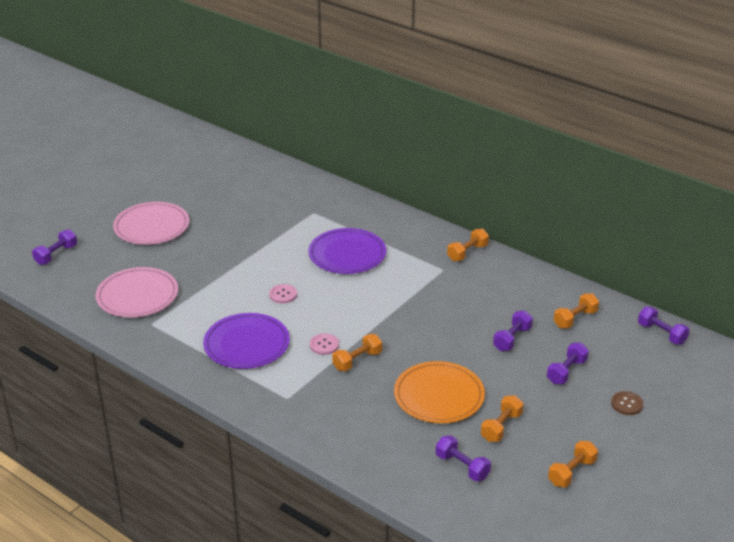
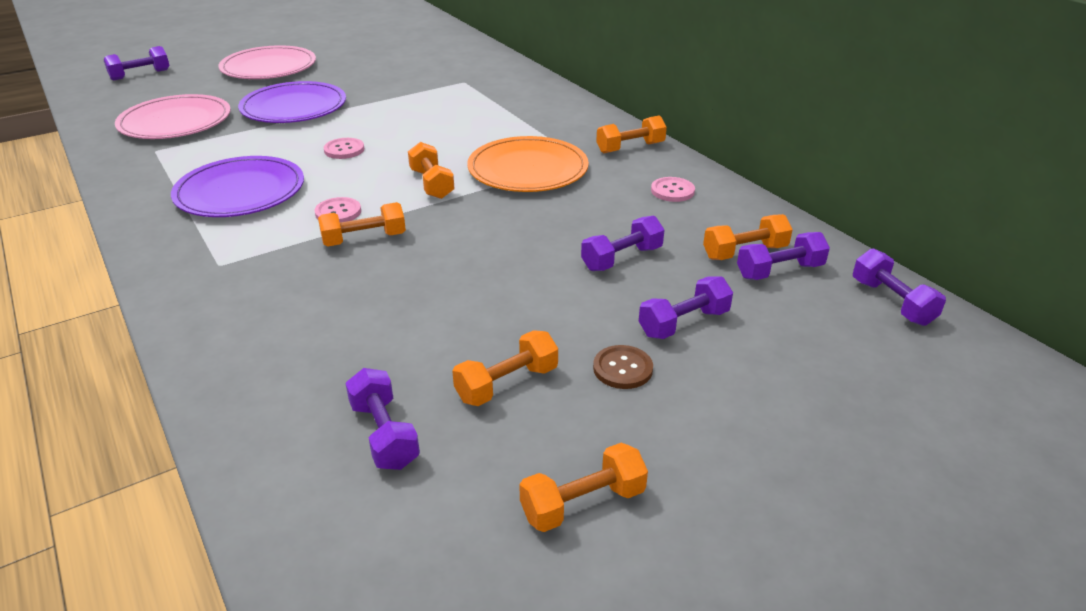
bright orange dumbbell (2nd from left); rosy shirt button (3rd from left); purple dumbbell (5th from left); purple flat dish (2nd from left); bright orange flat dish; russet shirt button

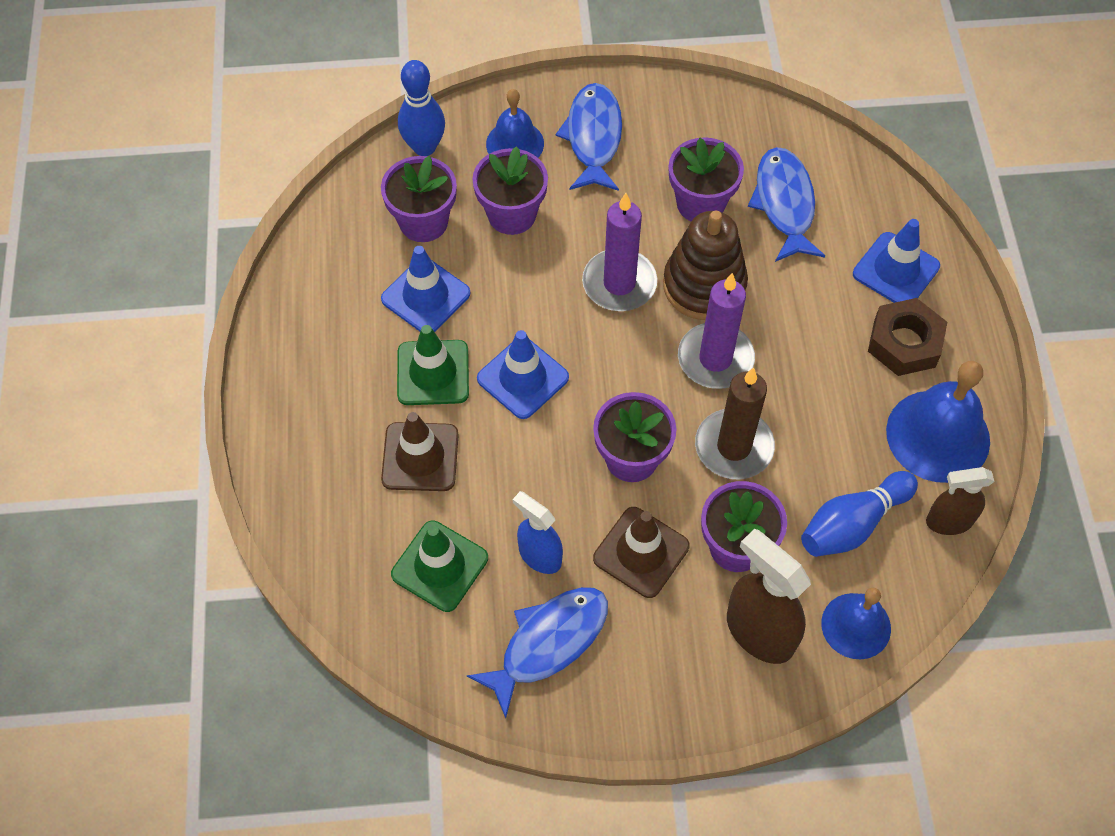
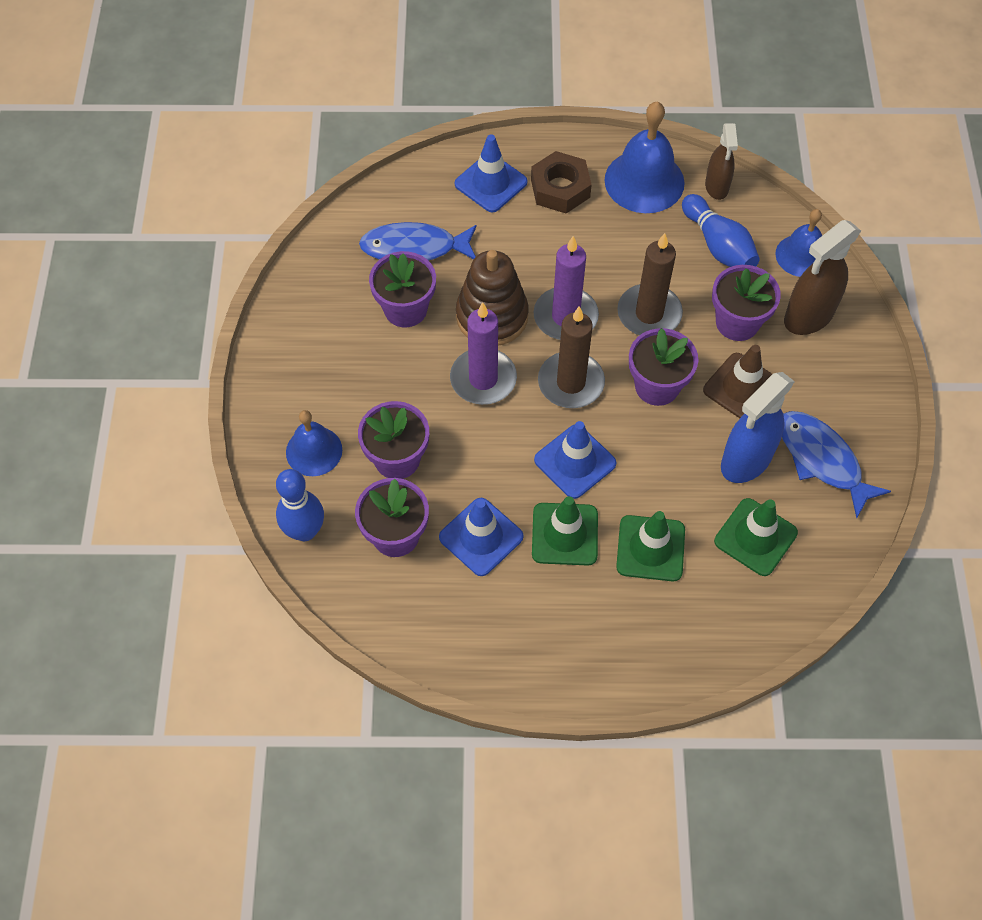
royal blue toy fish (2nd from left in the first image); russet candle (1st from left); leaf-green road cone (2nd from left); royal blue sprayer

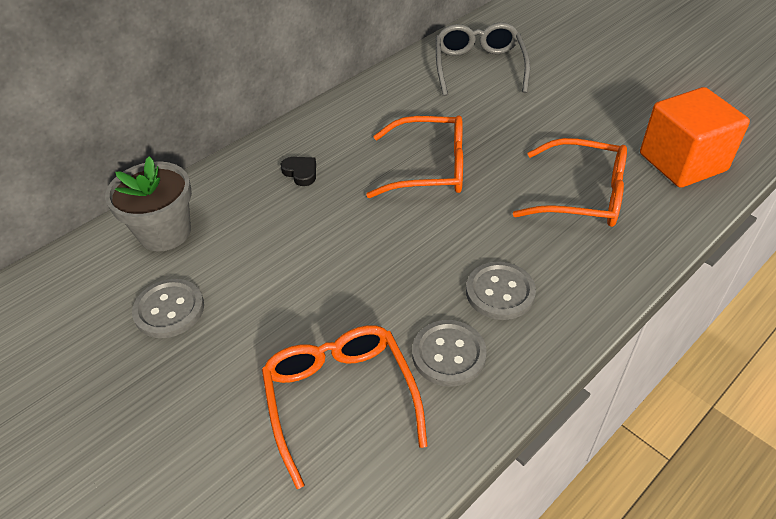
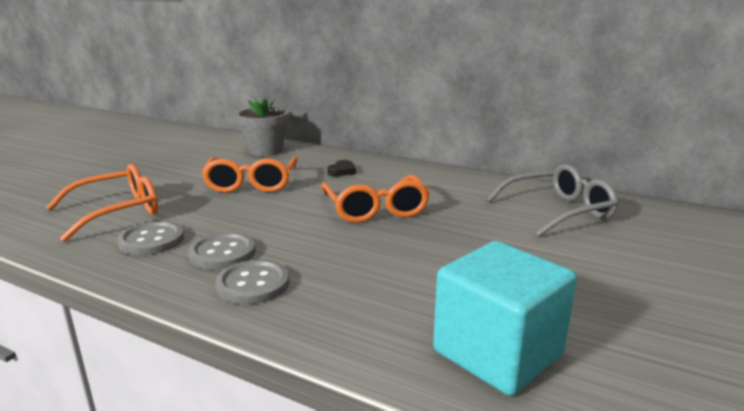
grey shirt button (3rd from left); bright orange glasses (2nd from left); teal cube

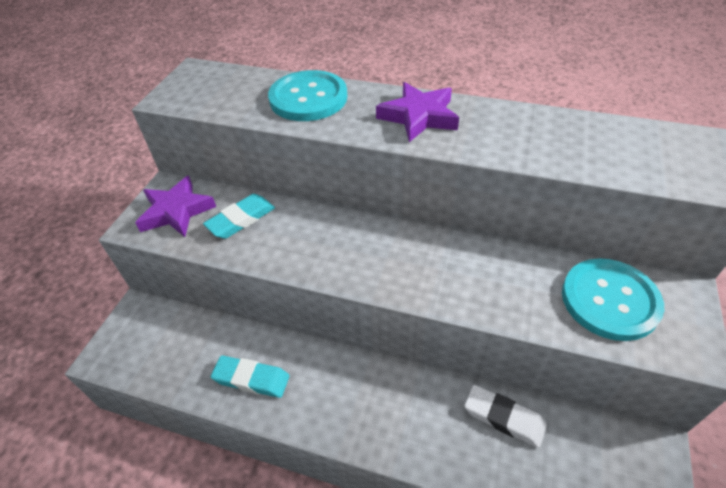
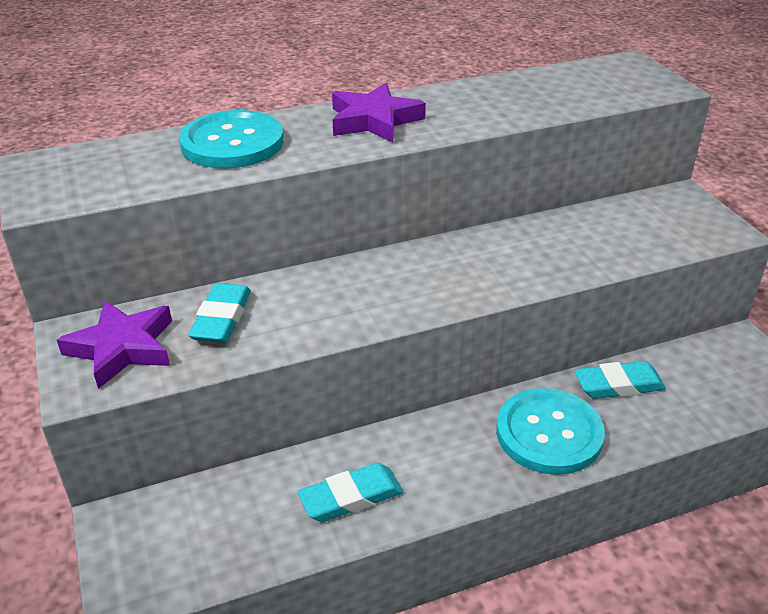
teal shirt button (2nd from left); teal gum eraser (3rd from left)

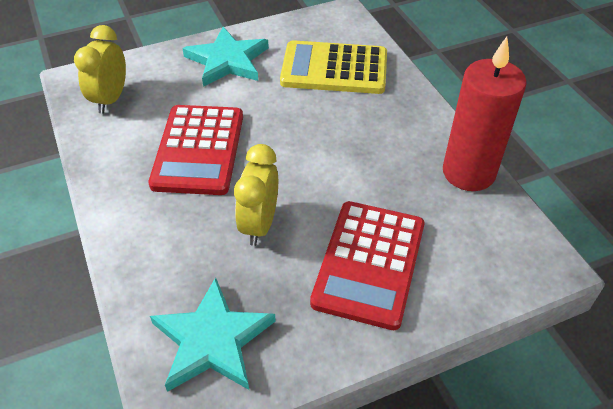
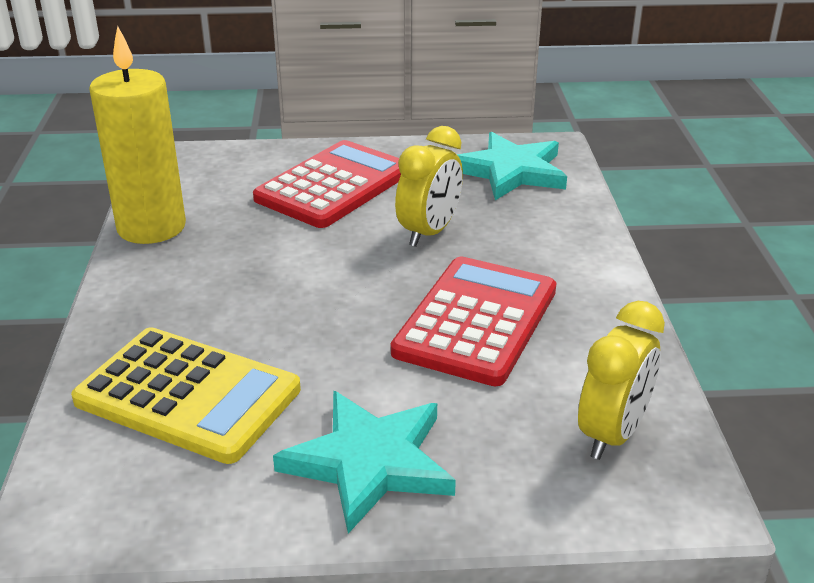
yellow candle

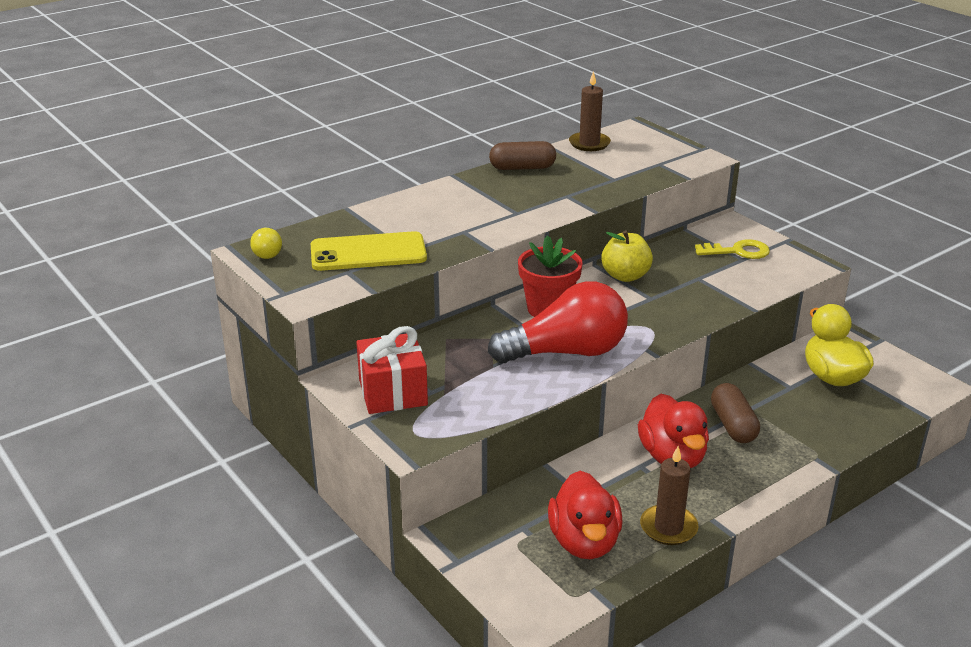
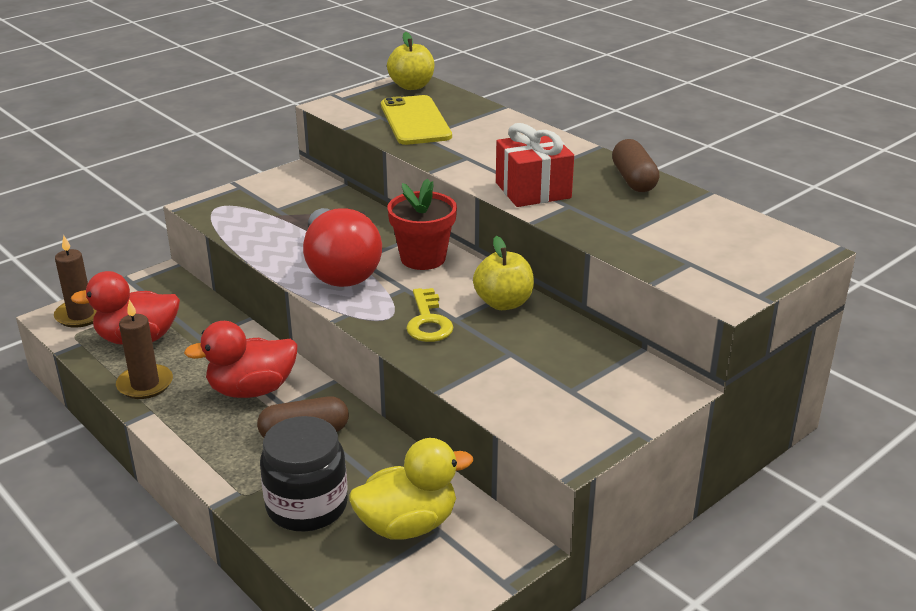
jet-black preserve jar; scarlet gift; russet candle (1st from left); yellow door key; yellow apple (1st from left)

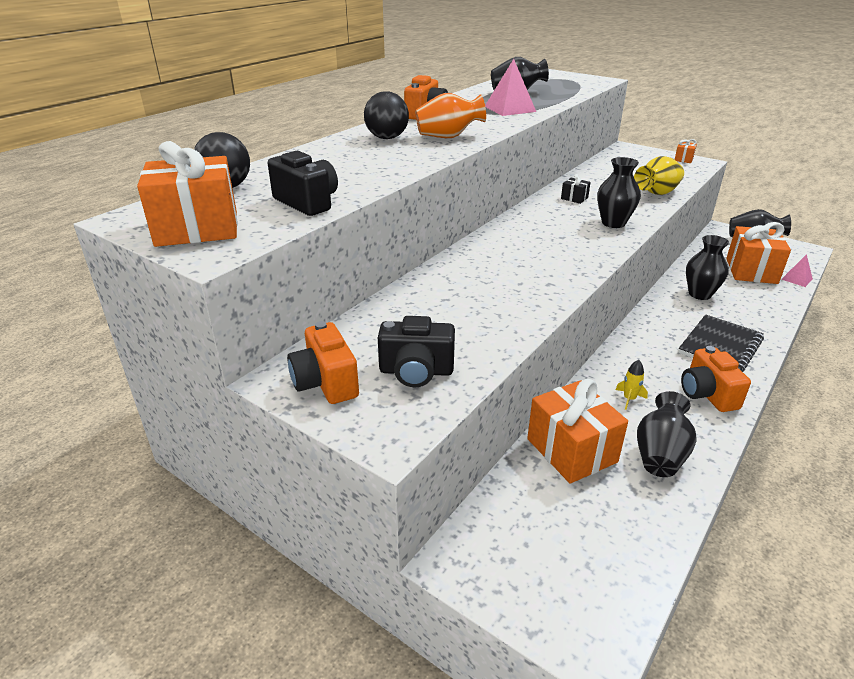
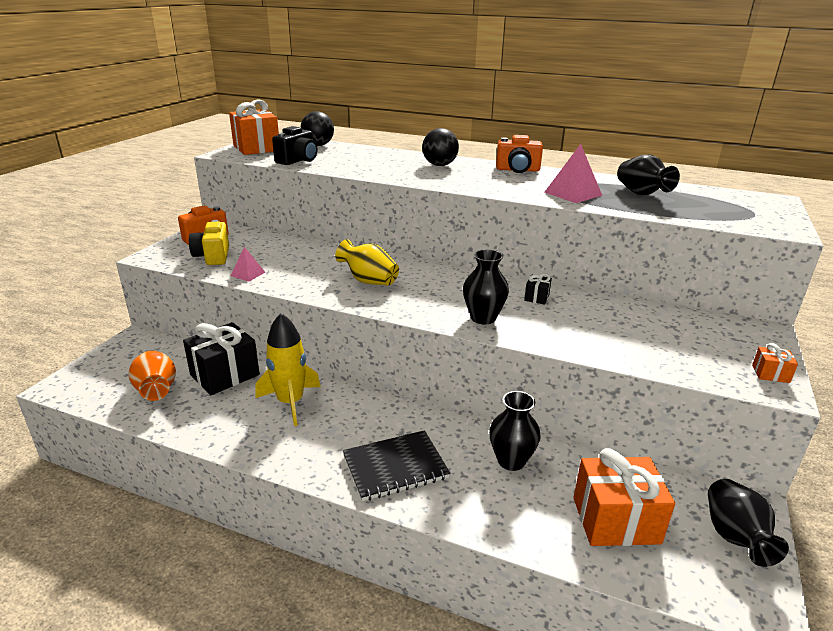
jet-black flower vase (3rd from left in the first image); bright orange photo camera (3rd from left in the first image); bright orange flower vase; yellow flower vase; rosy pyramid shape (1st from left); yellow photo camera; jet-black gift (1st from left); jet-black notepad; yellow rocket

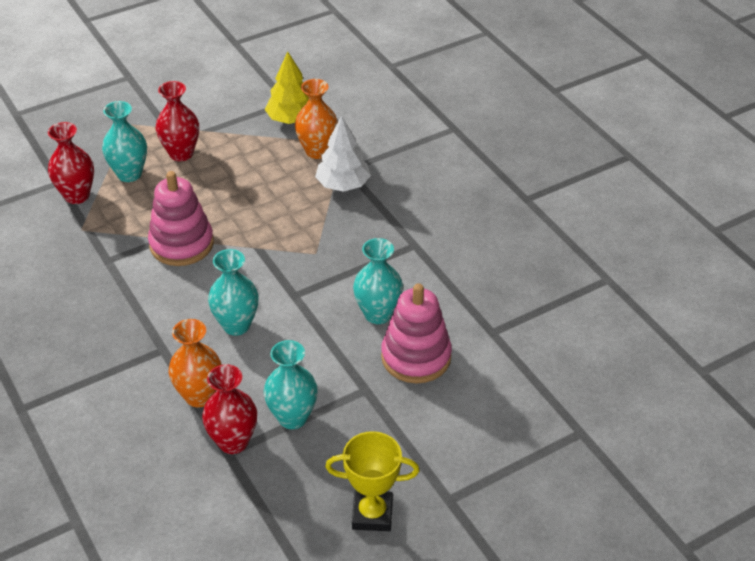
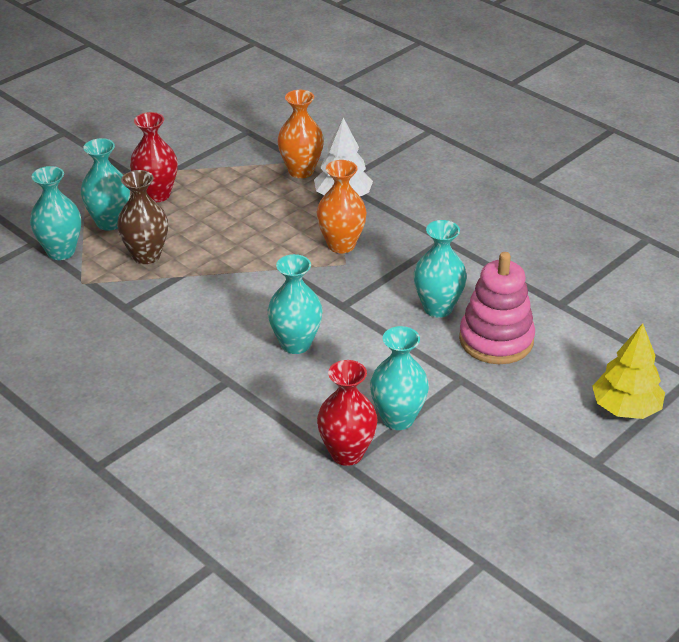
rosy stacking toy (1st from left in the first image); yellow prize cup; russet flower vase; bright orange flower vase (2nd from left); yellow toy tree; teal flower vase (1st from left)

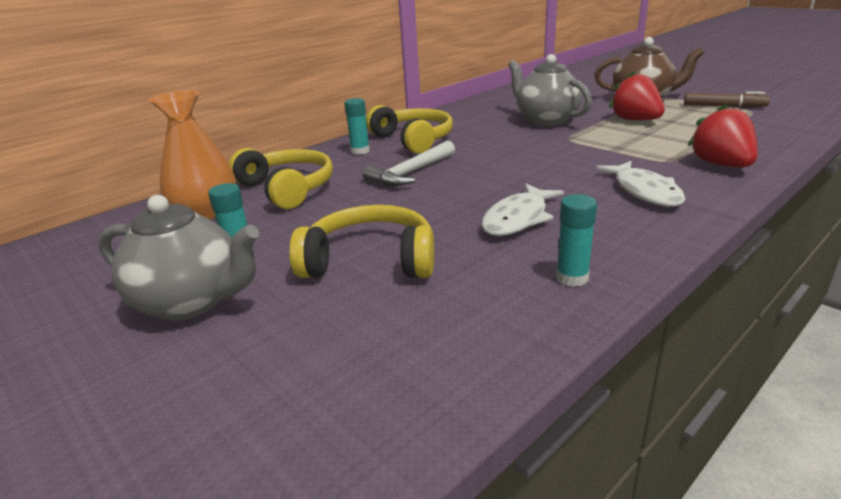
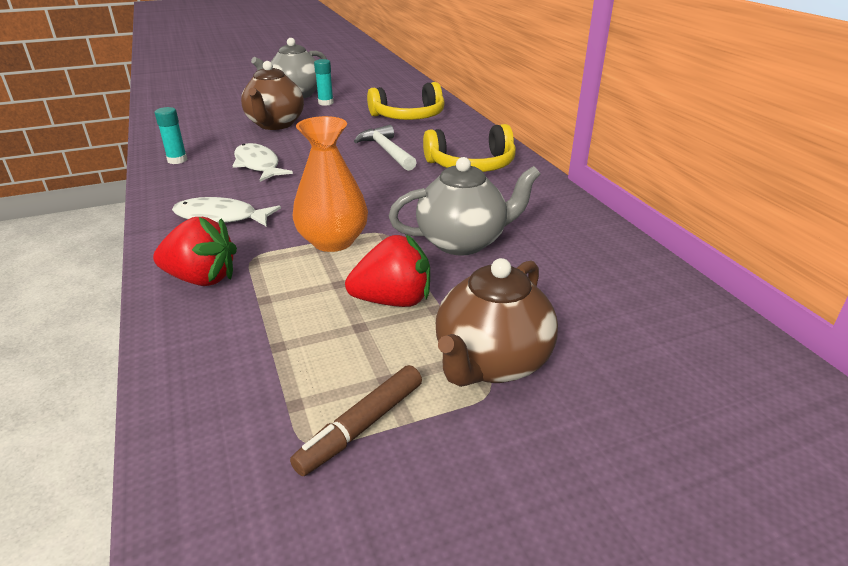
teal stick of glue (2nd from left in the first image); bright orange flower vase; russet tea pot (1st from left)

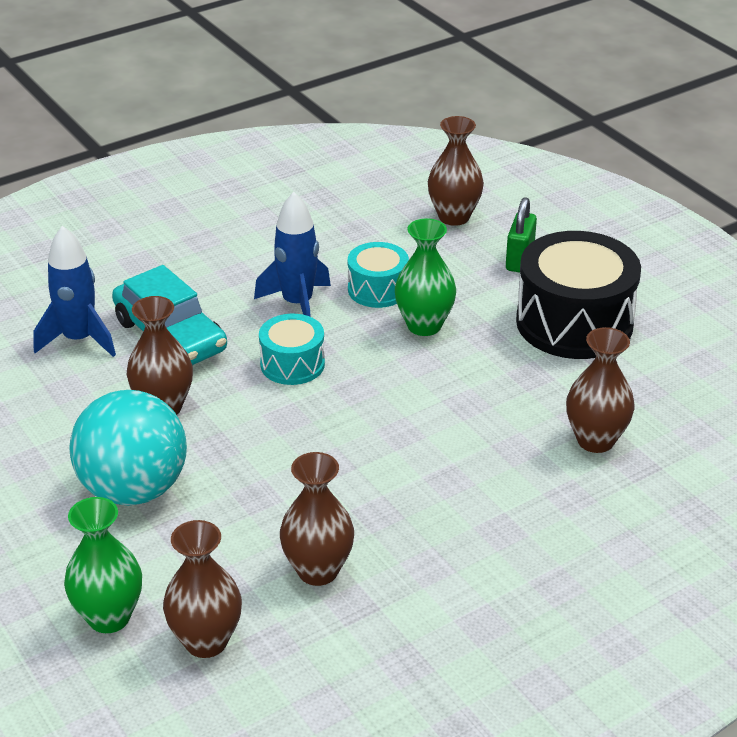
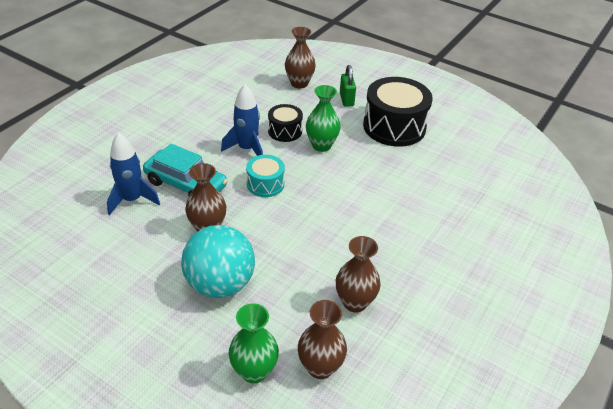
russet flower vase (5th from left in the first image); jet-black drum (1st from left)

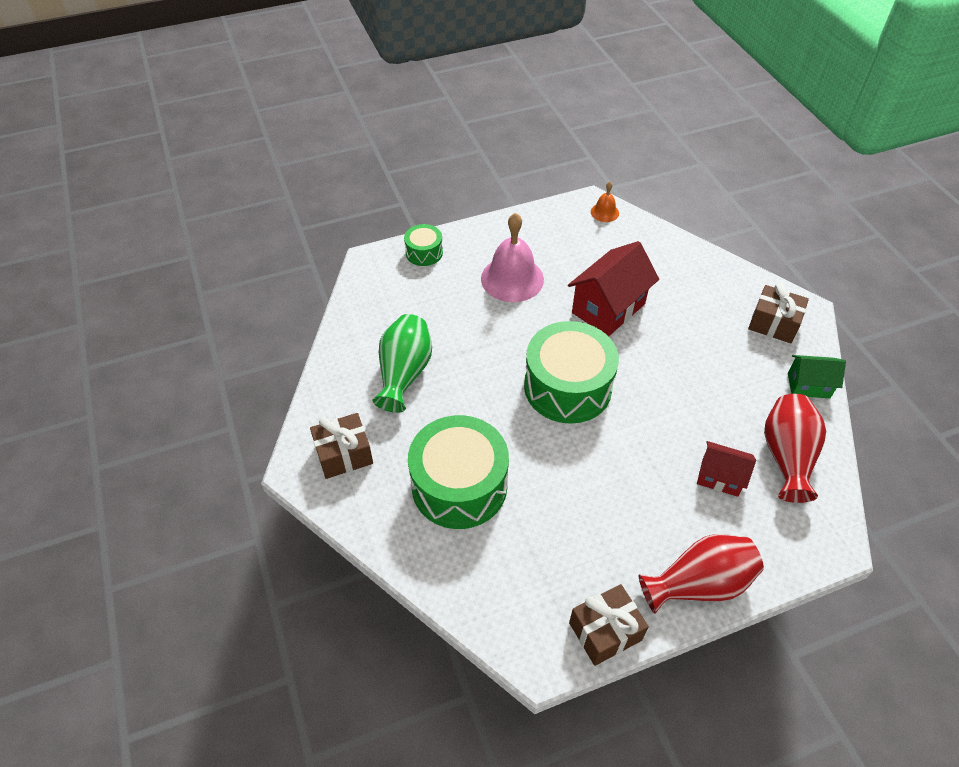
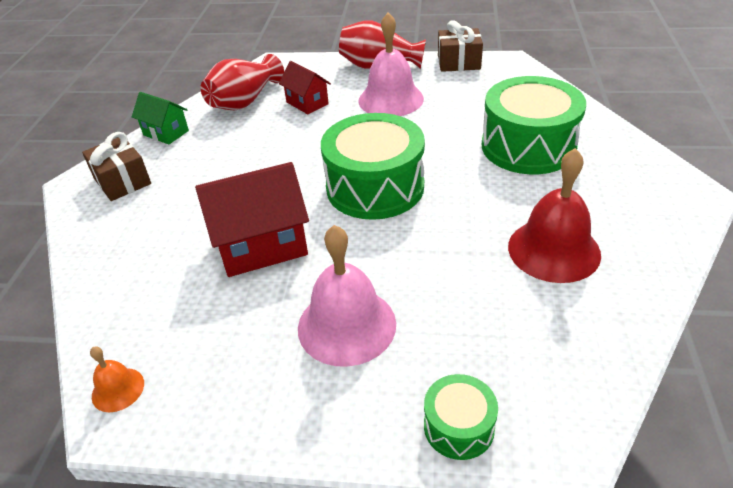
russet gift (1st from left in the first image); rosy hand bell (2nd from left); scarlet hand bell

